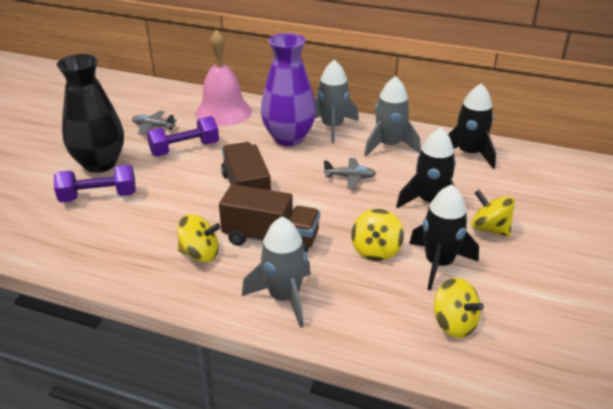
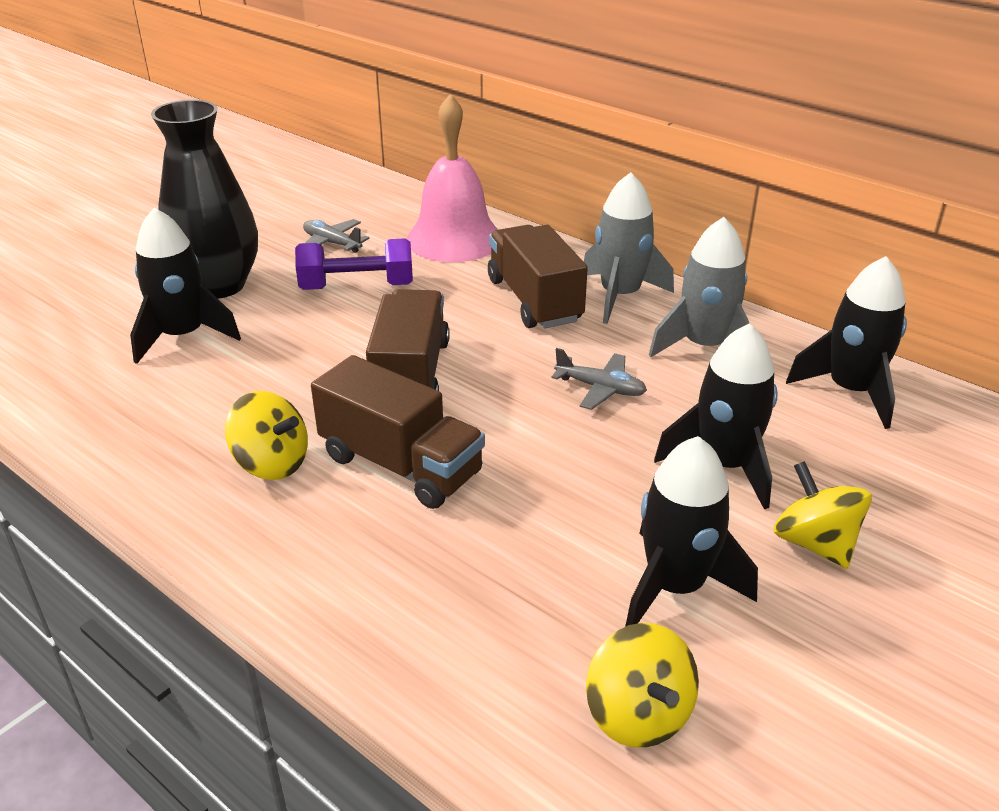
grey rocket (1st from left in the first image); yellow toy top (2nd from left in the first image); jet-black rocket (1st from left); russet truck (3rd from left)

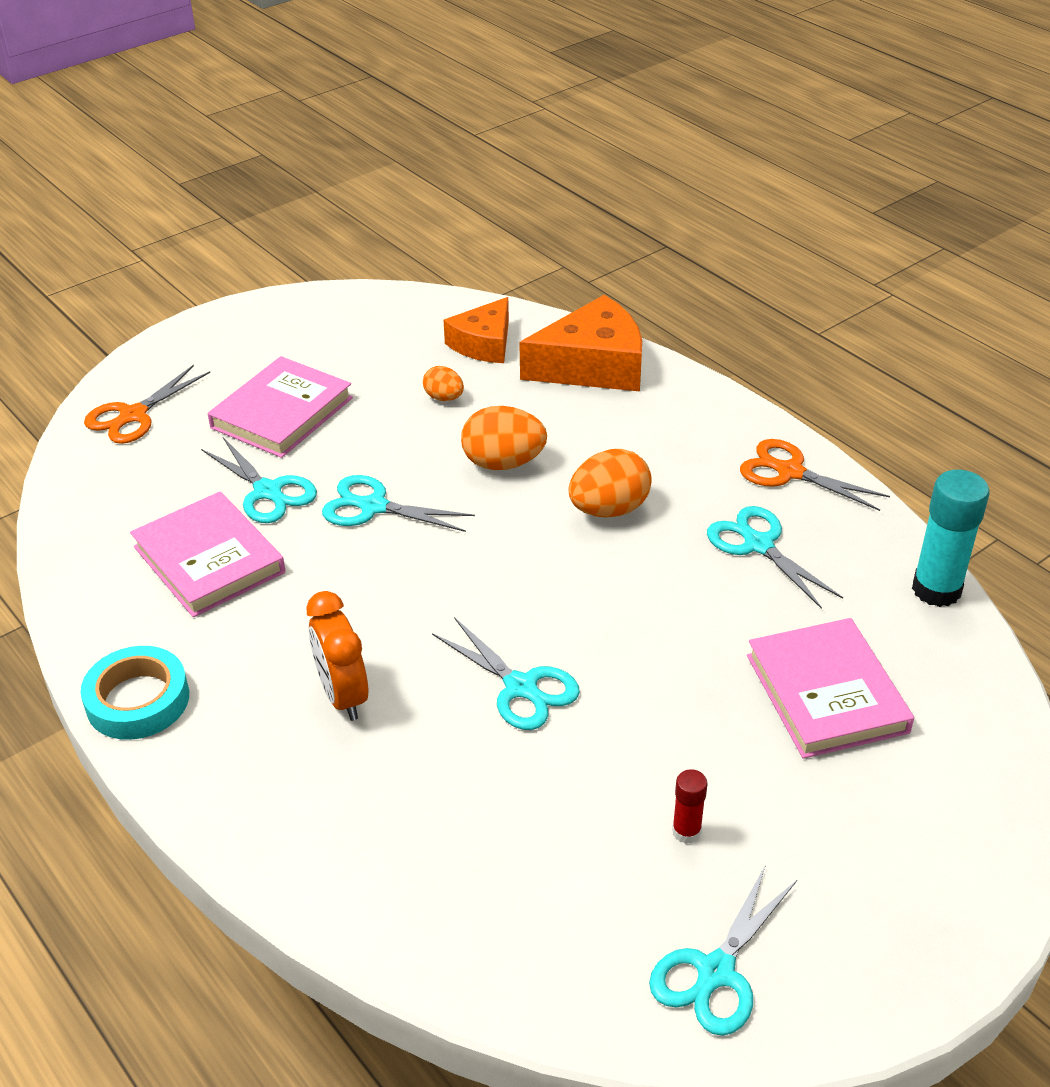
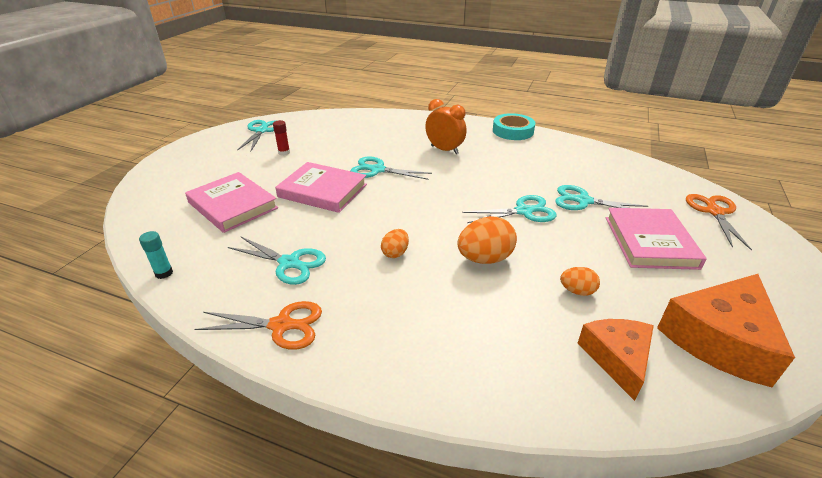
rosy book (2nd from left); bright orange piece of cheese (2nd from left); bright orange egg shape (1st from left); teal stick of glue

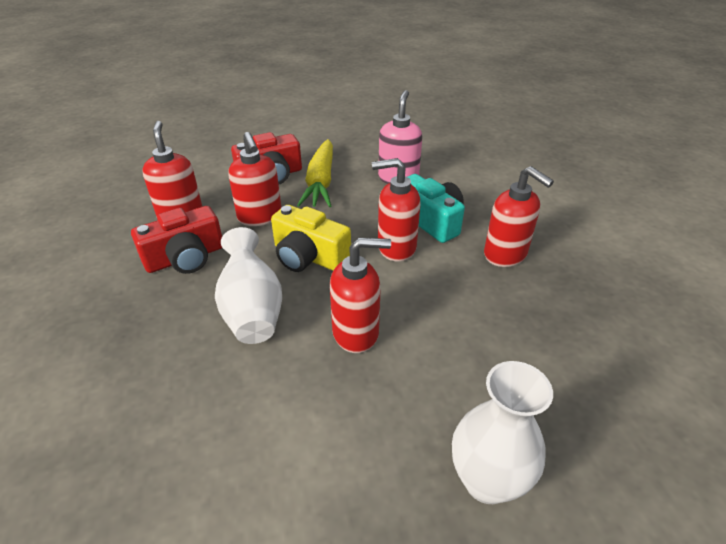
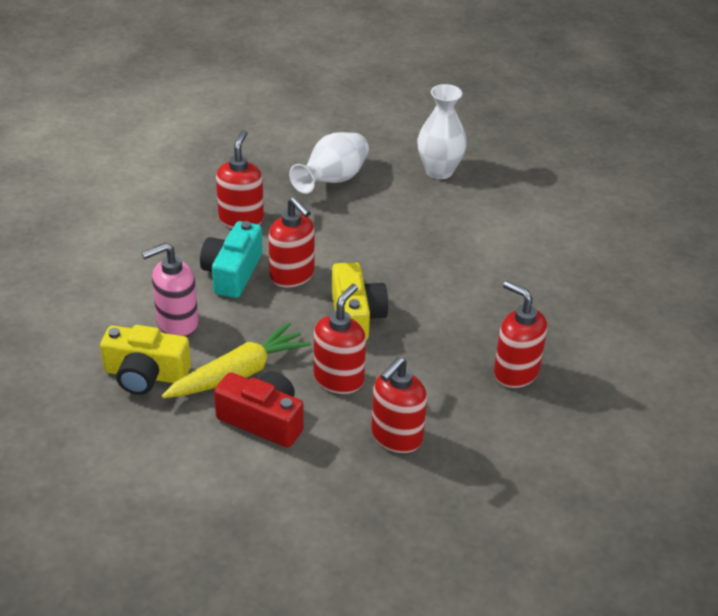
scarlet photo camera (1st from left in the first image); yellow photo camera (1st from left); white flower vase (1st from left); scarlet pump bottle (5th from left)

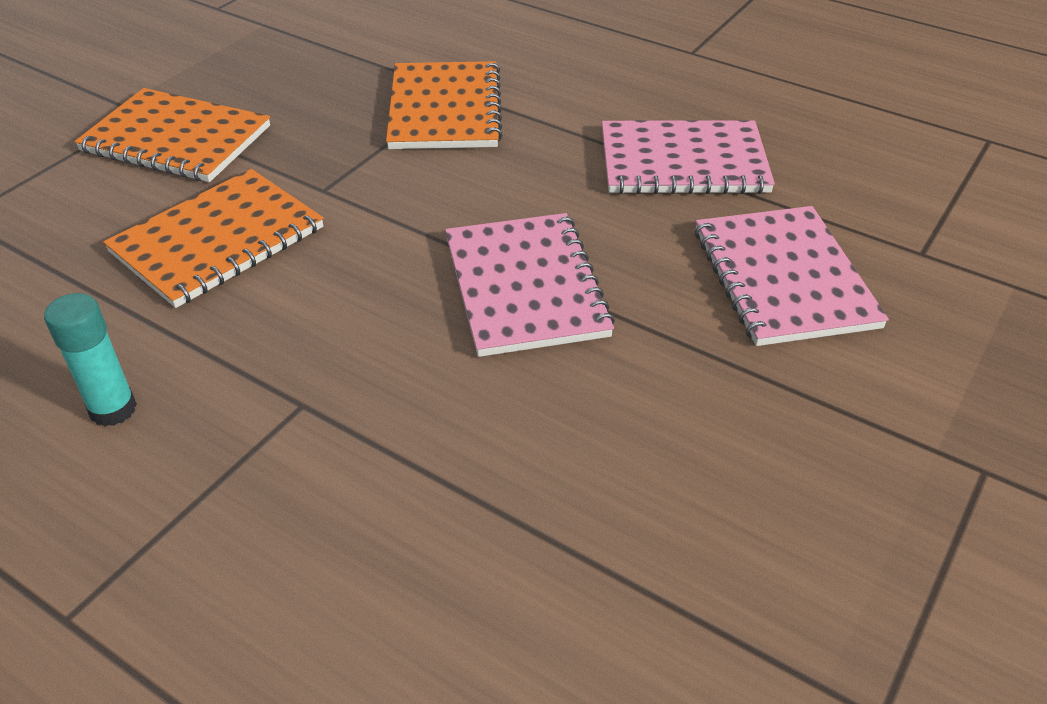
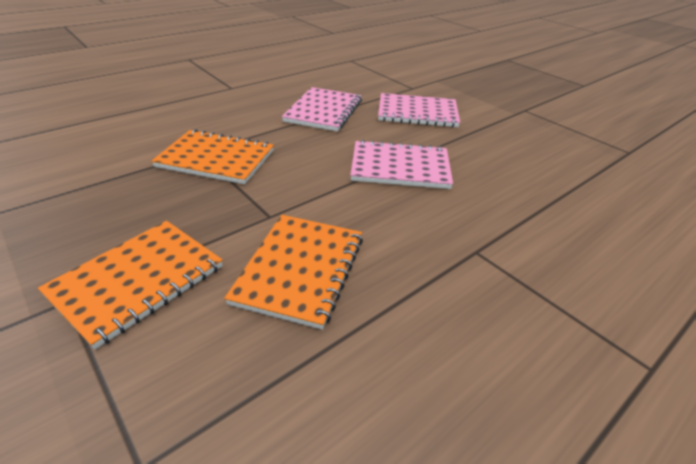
teal stick of glue; bright orange notepad (3rd from left)

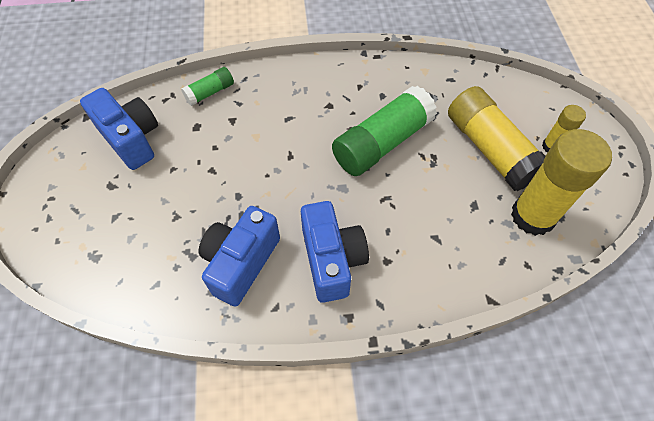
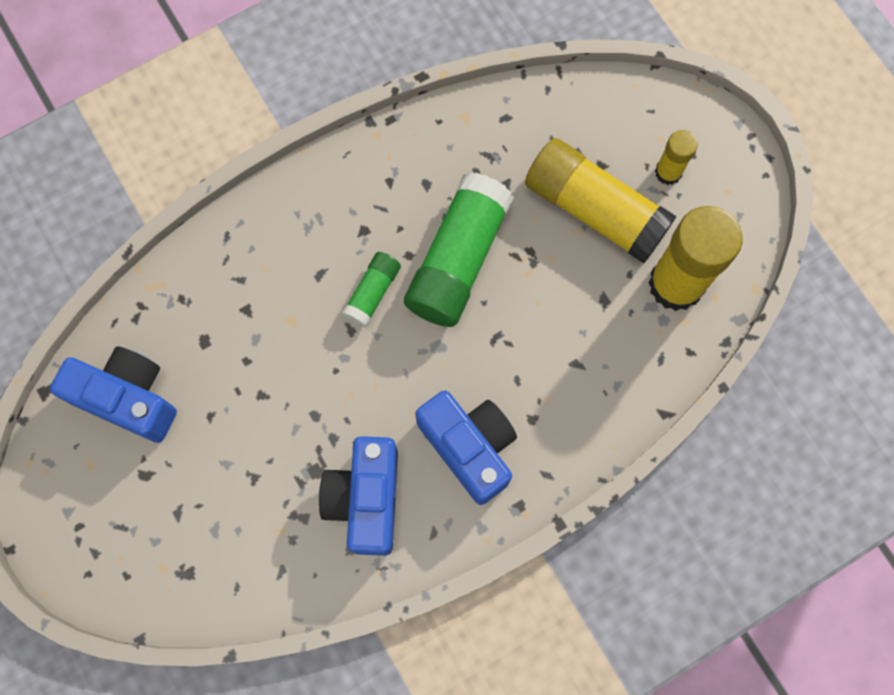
leaf-green stick of glue (1st from left)

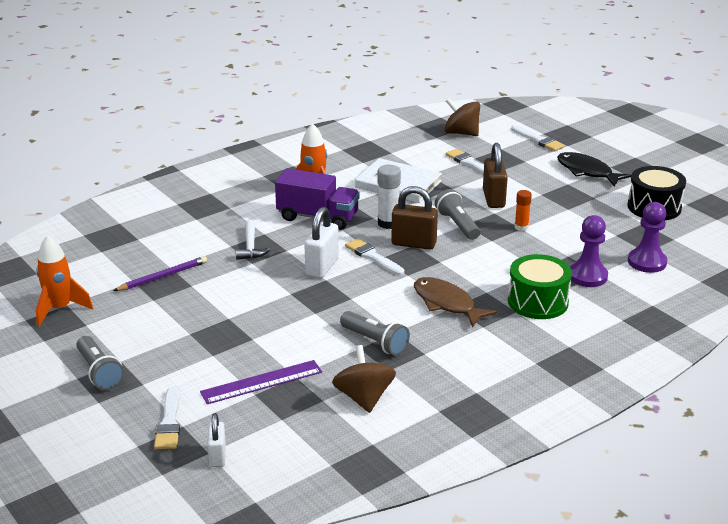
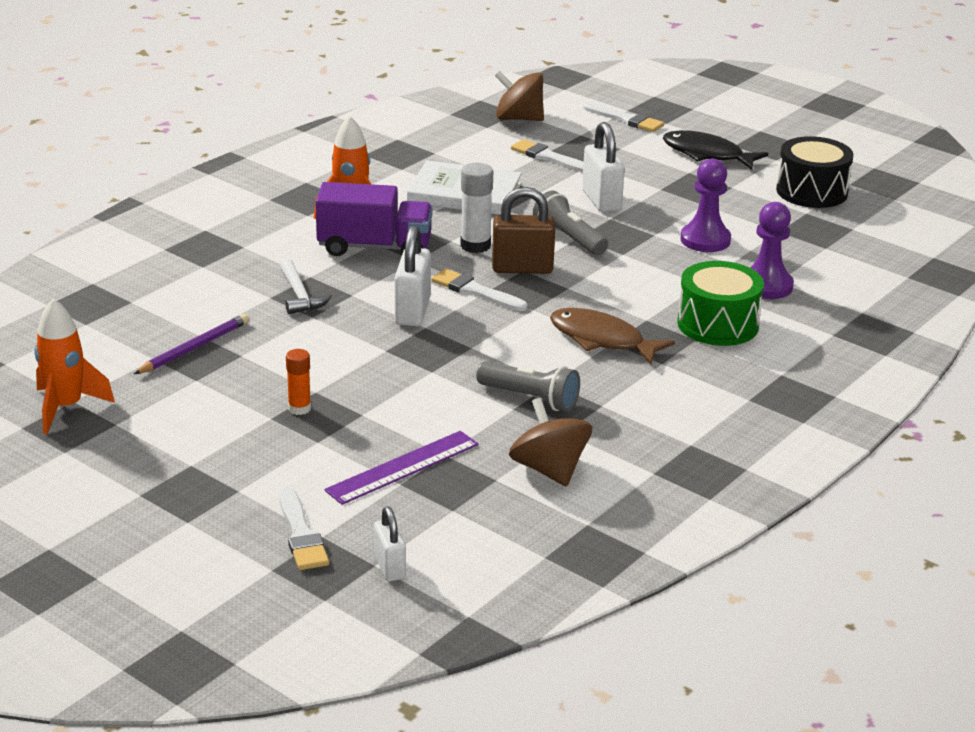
grey flashlight (1st from left in the first image); bright orange stick of glue; purple pawn (1st from left); white padlock (3rd from left)

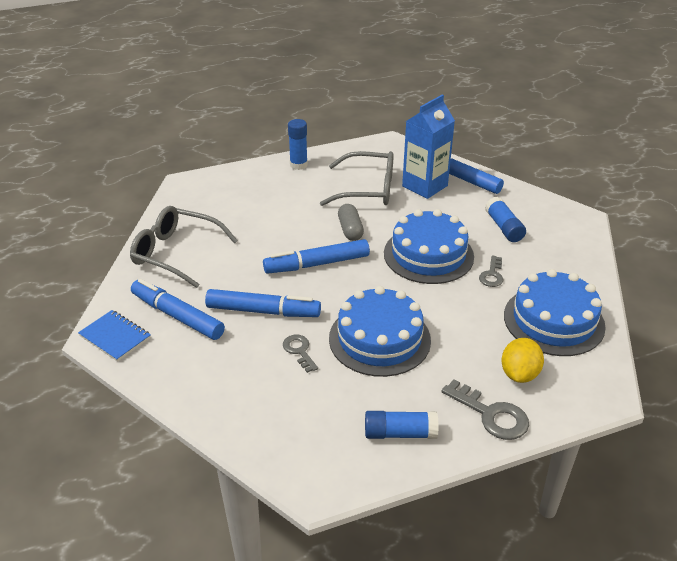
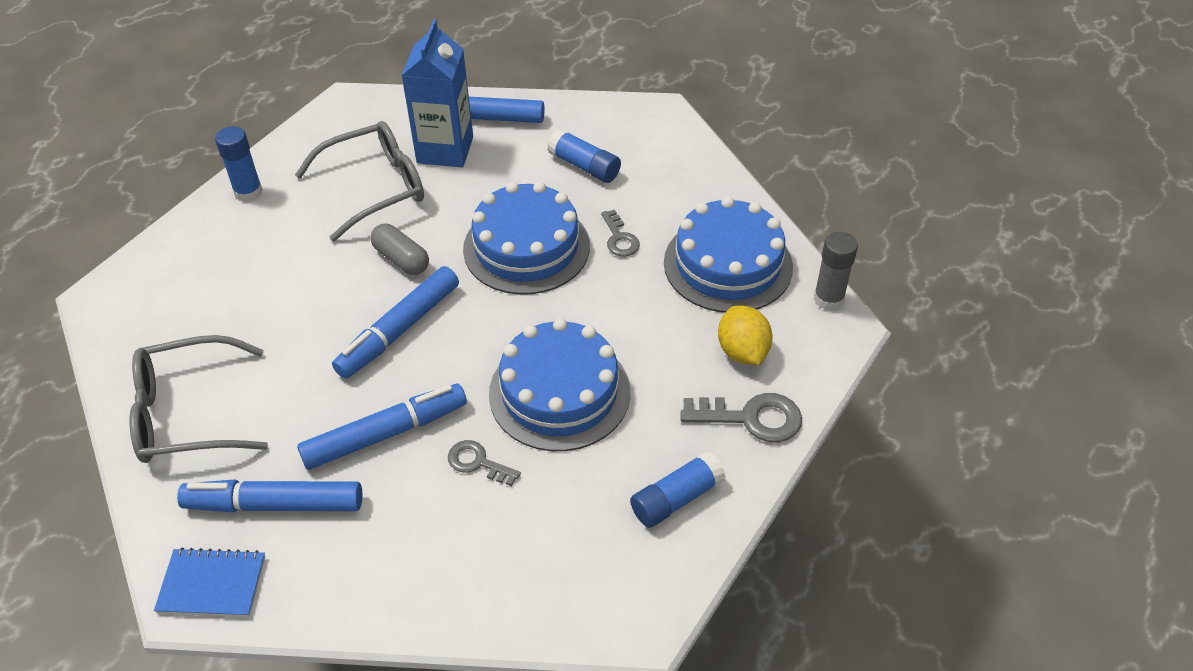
grey stick of glue

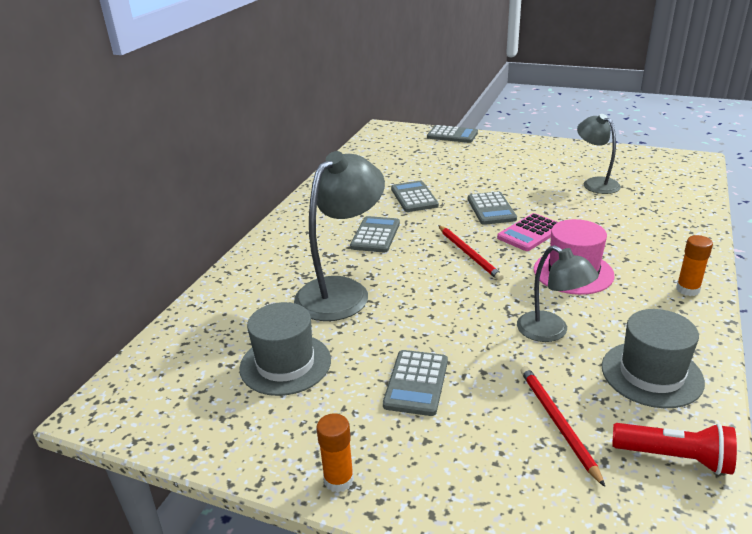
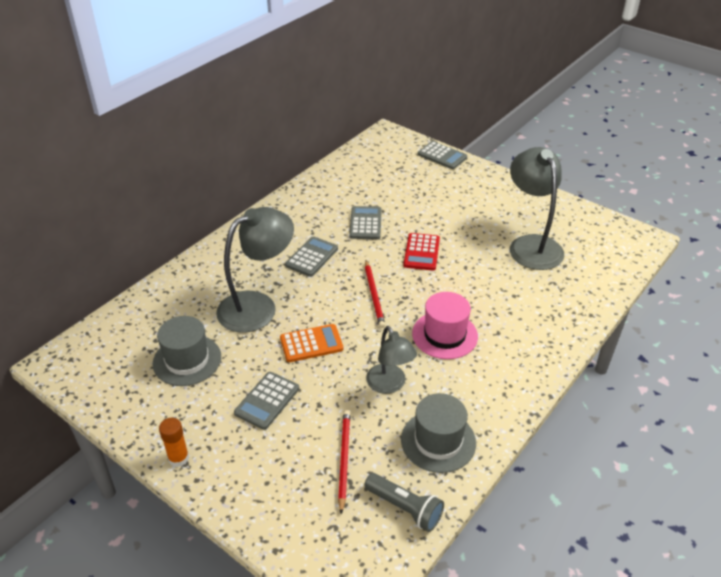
rosy calculator; bright orange stick of glue (2nd from left in the first image); bright orange calculator; scarlet calculator; grey flashlight; grey reading lamp (3rd from left)

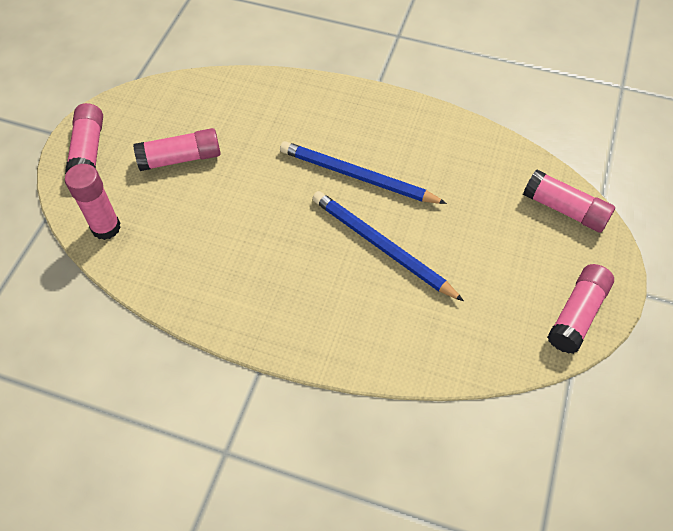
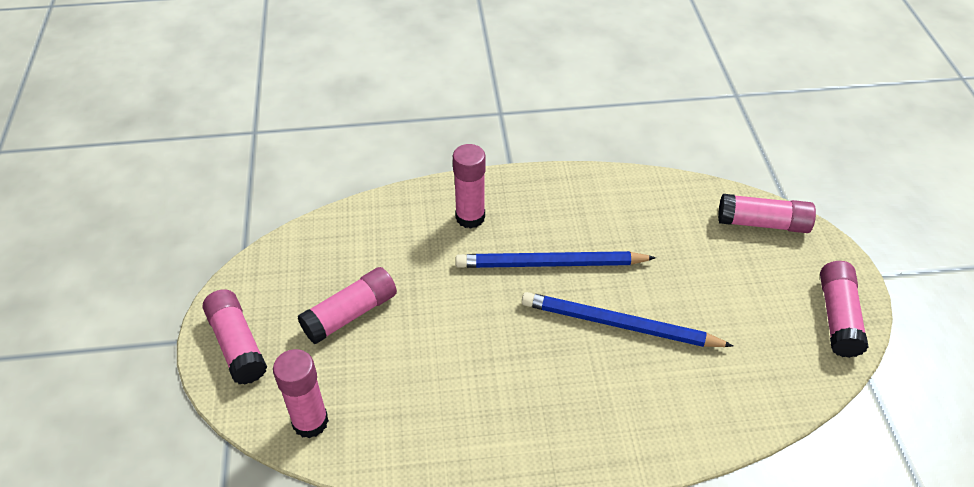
rosy stick of glue (4th from left)

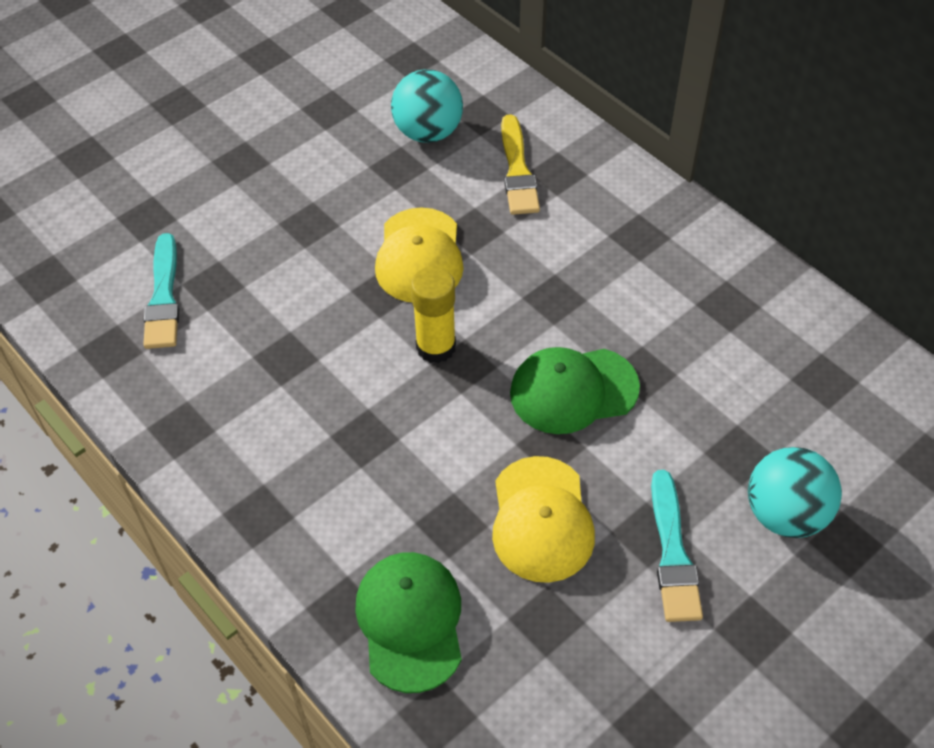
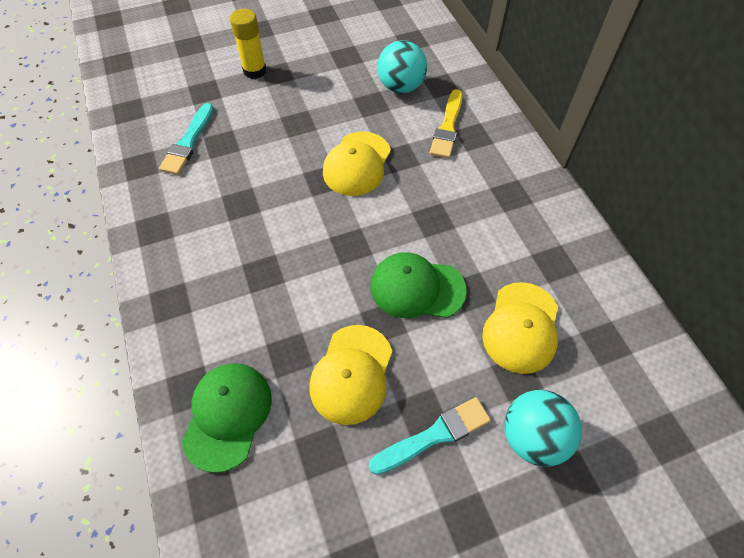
yellow baseball cap (3rd from left); yellow stick of glue; teal paintbrush (2nd from left)

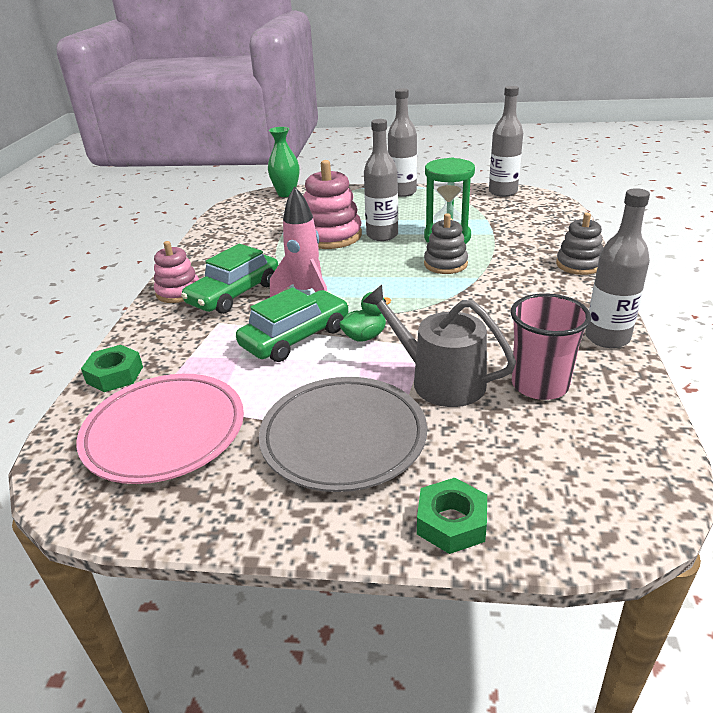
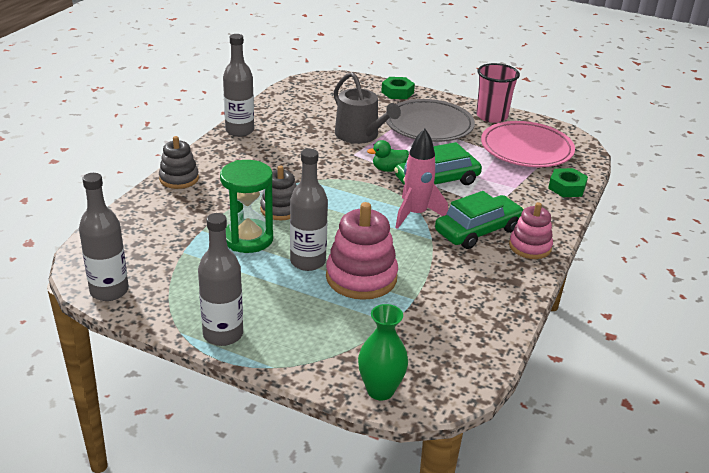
rosy cup

